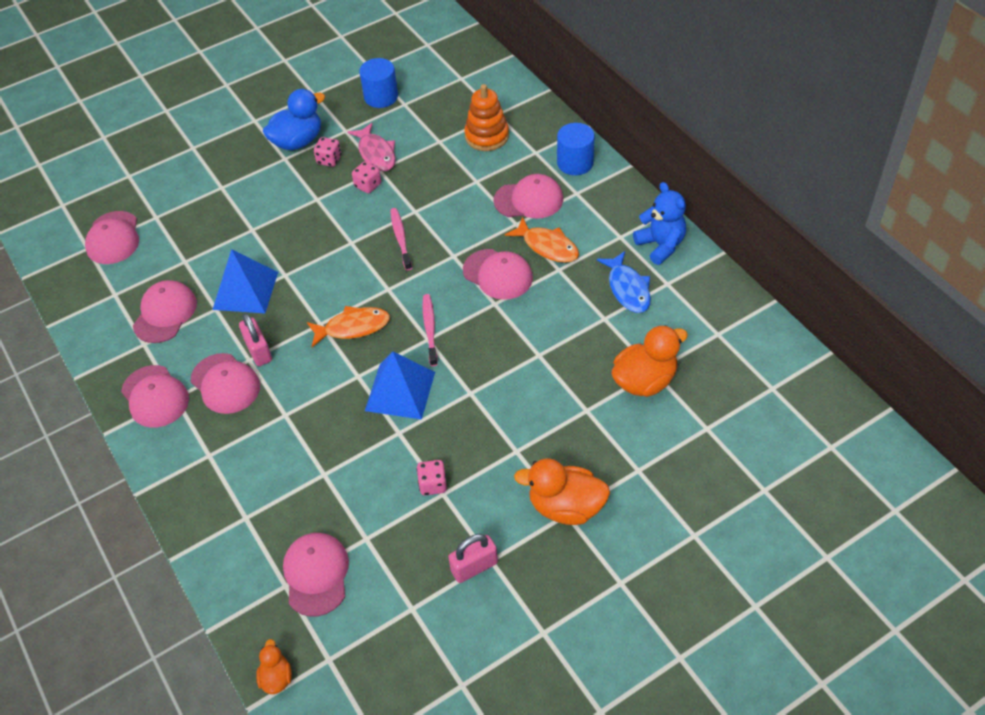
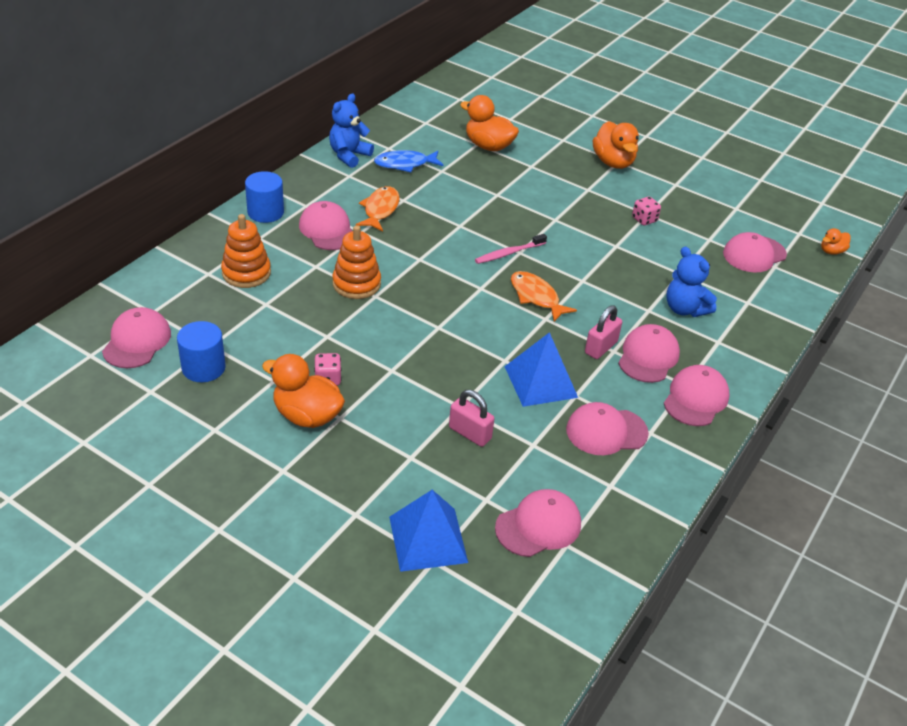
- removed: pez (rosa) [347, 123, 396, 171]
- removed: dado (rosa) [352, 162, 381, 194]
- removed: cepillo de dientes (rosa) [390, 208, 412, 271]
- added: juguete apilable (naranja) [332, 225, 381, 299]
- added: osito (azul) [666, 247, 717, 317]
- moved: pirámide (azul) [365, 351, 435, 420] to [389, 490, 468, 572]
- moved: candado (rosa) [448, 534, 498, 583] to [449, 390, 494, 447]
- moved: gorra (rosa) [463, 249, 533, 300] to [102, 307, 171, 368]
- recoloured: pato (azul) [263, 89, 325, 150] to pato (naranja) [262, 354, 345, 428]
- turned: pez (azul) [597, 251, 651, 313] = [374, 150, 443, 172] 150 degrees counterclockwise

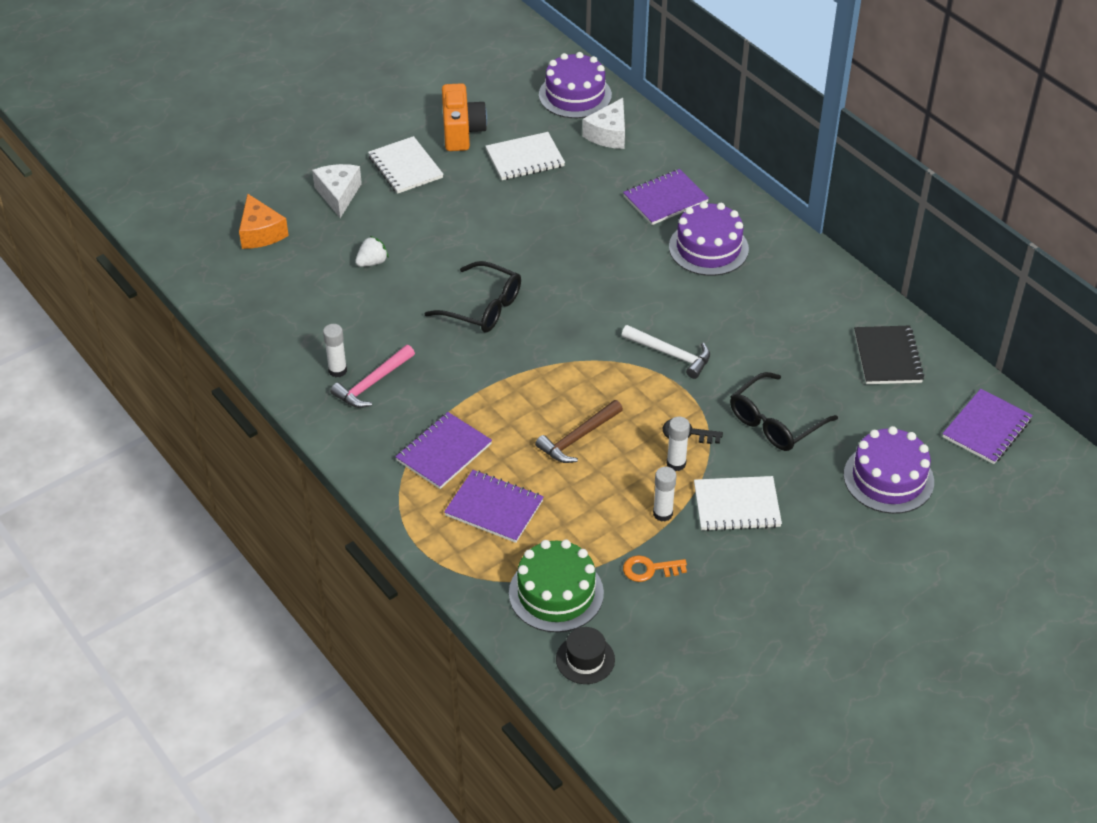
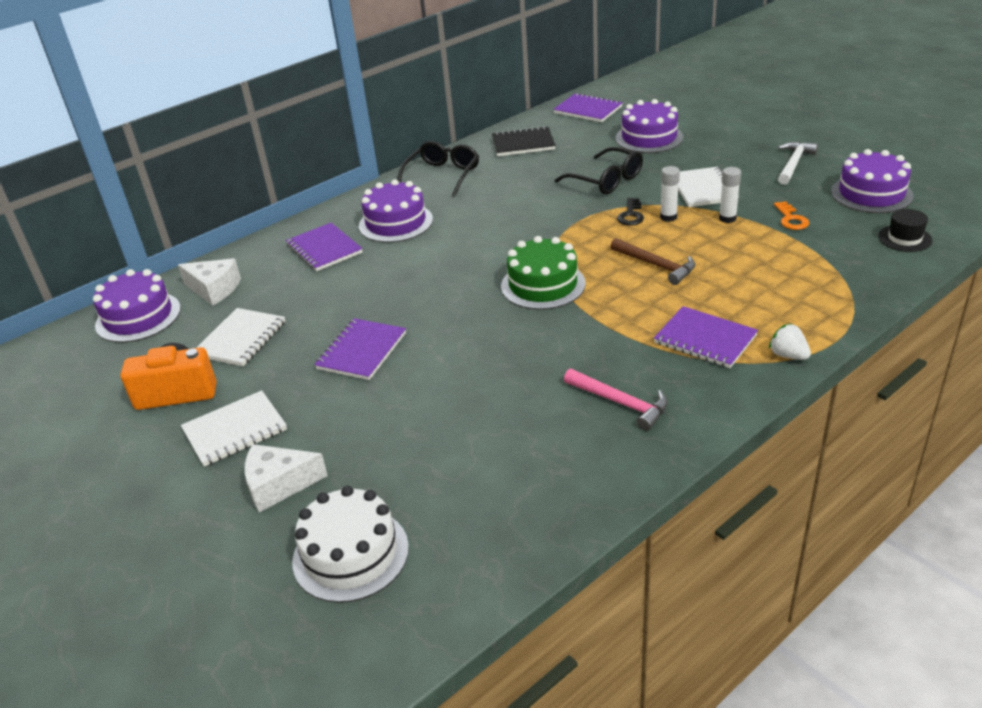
- removed: barra de pegamento (blanco) [323, 324, 347, 377]
- added: tarta (morado) [831, 149, 914, 213]
- moved: fresa (blanco) [355, 236, 389, 267] to [769, 324, 811, 360]
- moved: gafas (negro) [424, 261, 521, 333] to [398, 141, 479, 197]
- moved: cuaderno (morado) [444, 470, 544, 543] to [314, 318, 406, 380]
- moved: tarta (verde) [509, 540, 604, 632] to [501, 236, 586, 310]
- moved: martillo (blanco) [622, 325, 710, 379] to [778, 142, 818, 185]
- replaced: queso (naranja) [239, 194, 289, 249] to tarta (blanco) [292, 486, 409, 603]
- turned: cuaderno (blanco) [485, 132, 565, 180] = [196, 308, 285, 366] 45 degrees clockwise

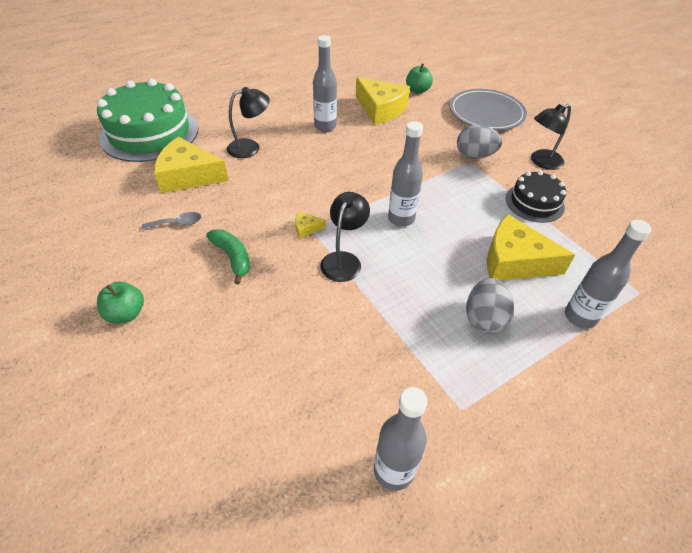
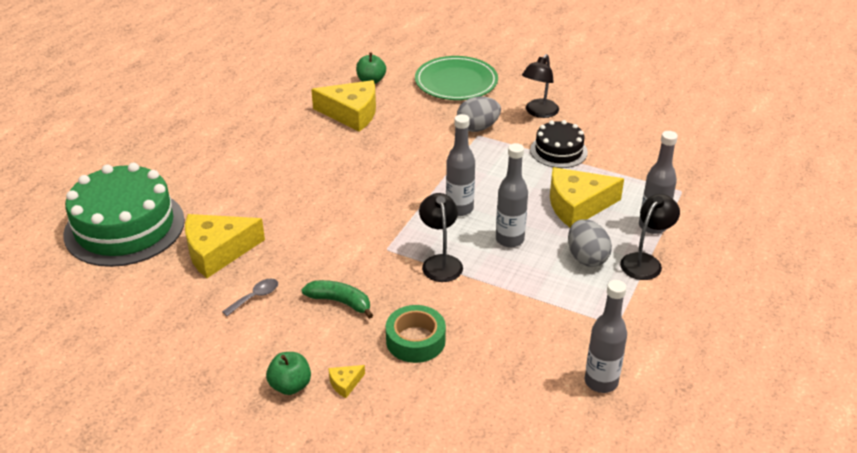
- added: cinta adhesiva (verde) [386, 305, 446, 363]
- moved: lámpara (negro) [227, 87, 270, 158] to [620, 194, 680, 280]
- moved: queso (amarillo) [296, 211, 326, 238] to [328, 365, 365, 398]
- moved: botella (gris) [313, 35, 337, 132] to [496, 143, 528, 247]
- recoloured: plato (gris) [450, 89, 527, 130] to plato (verde) [415, 56, 498, 100]

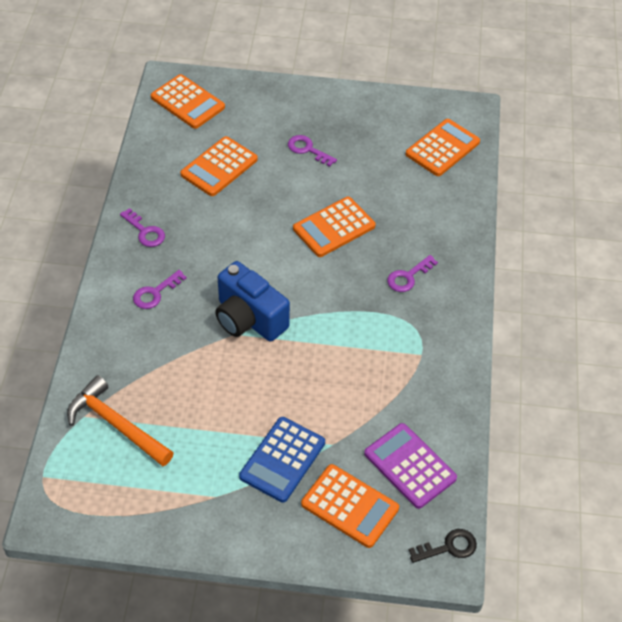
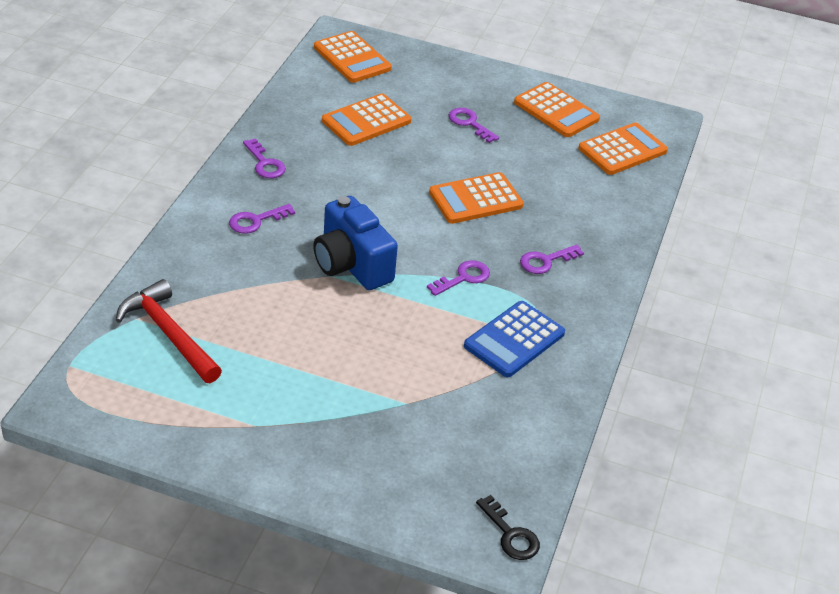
- removed: calculadora (morado) [364, 423, 457, 509]
- added: llave (morado) [427, 260, 490, 296]
- moved: calculadora (azul) [239, 417, 325, 503] to [464, 301, 565, 377]
- moved: calculadora (naranja) [301, 464, 399, 548] to [514, 82, 600, 137]
- recoloured: martillo (naranja) [67, 375, 174, 466] to martillo (rojo) [116, 279, 222, 383]
- turned: llave (negro) [409, 529, 477, 563] = [476, 495, 540, 560] 60 degrees clockwise

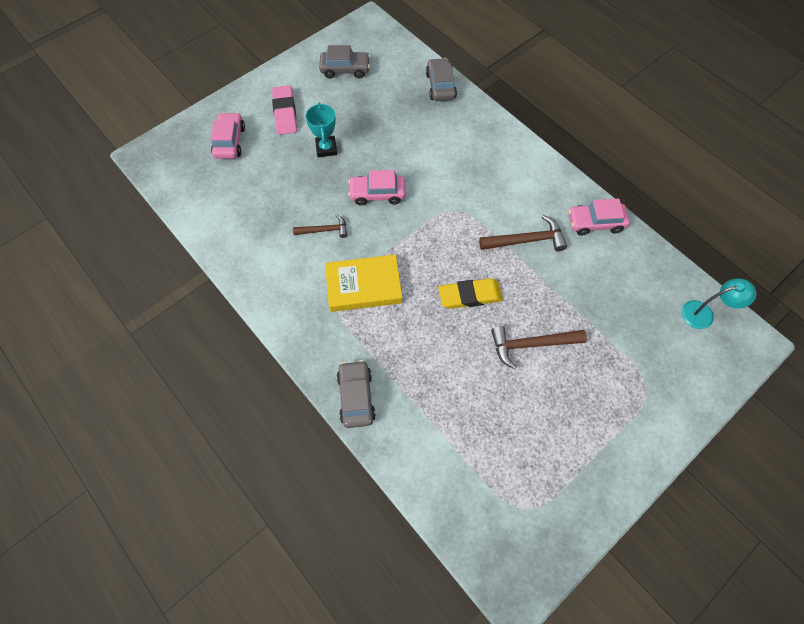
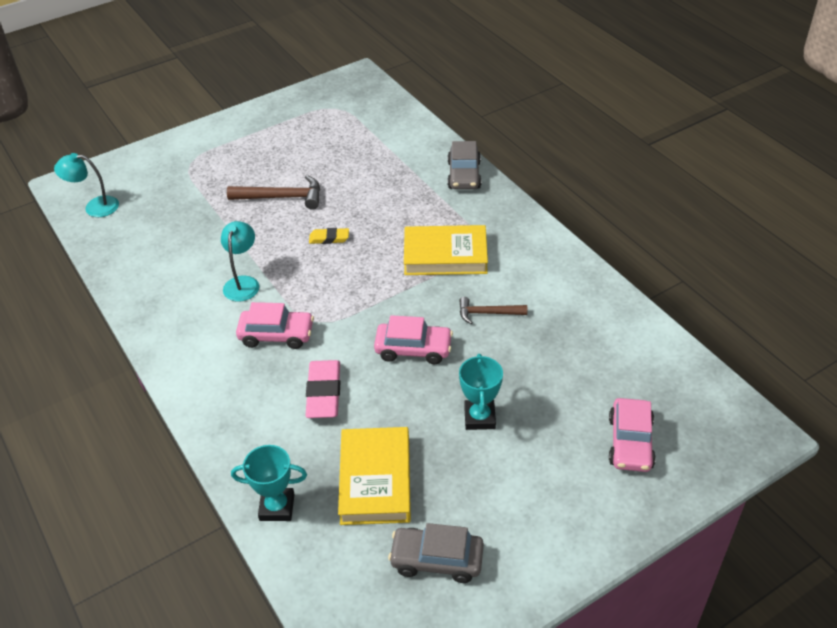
- added: libro (amarillo) [338, 427, 411, 525]
- moved: goma de borrar (rosa) [272, 85, 297, 135] to [305, 360, 341, 418]
- moved: coche (rosa) [568, 198, 630, 236] to [236, 302, 314, 349]
- replaced: coche (gris) [426, 58, 457, 101] to trofeo (turquesa) [231, 445, 307, 521]
- replaced: martillo (marrón) [479, 215, 567, 251] to lámpara (turquesa) [221, 221, 259, 302]
- resized: goma de borrar (amarillo) [438, 278, 503, 309] = [309, 228, 349, 244] x0.57

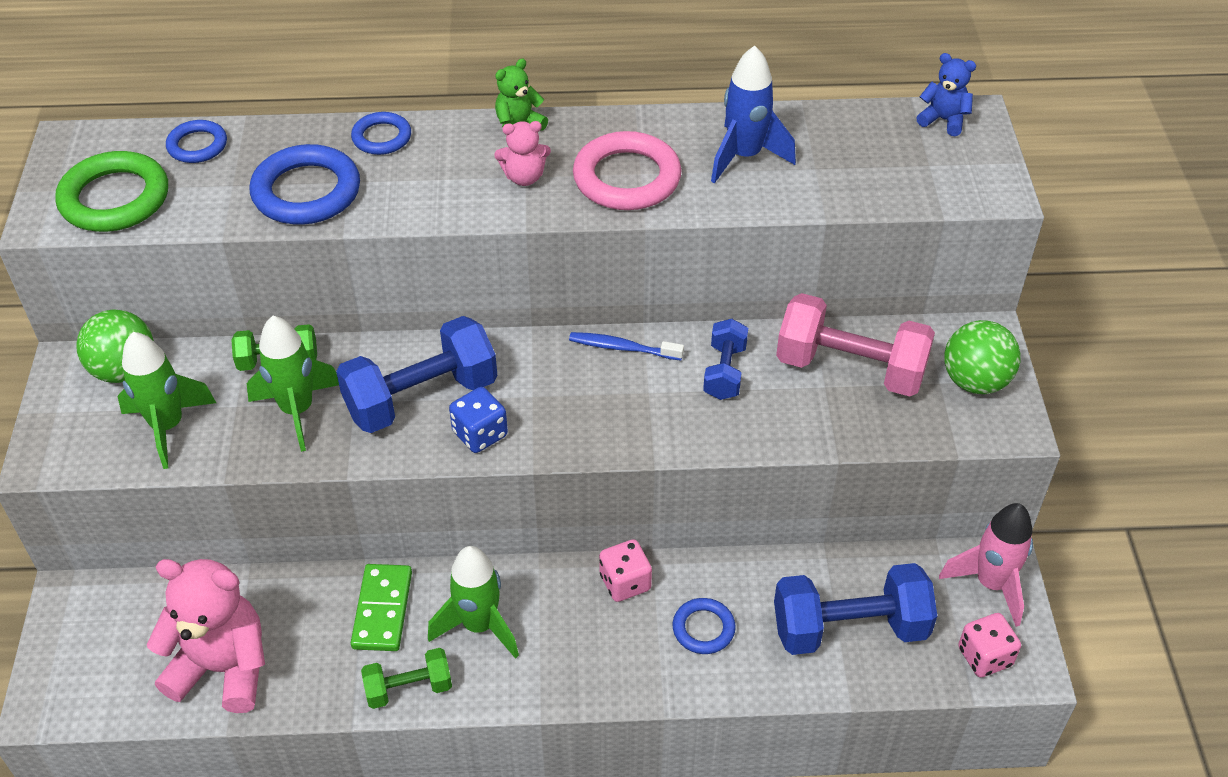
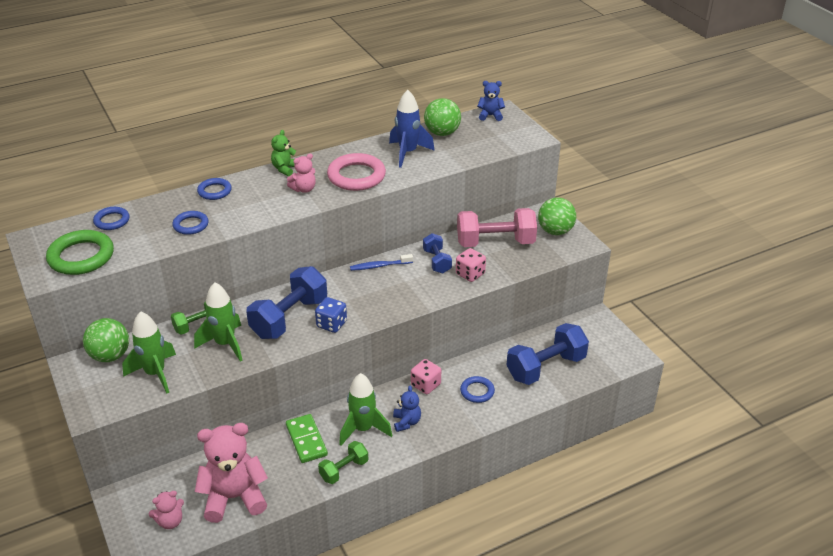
- removed: cohete (rosa) [939, 503, 1033, 627]
- added: osito (rosa) [149, 491, 184, 529]
- added: osito (azul) [393, 385, 421, 432]
- added: pelota (verde) [424, 98, 461, 136]
- moved: dado (rosa) [958, 613, 1021, 677] to [456, 248, 486, 282]
- resized: anillo (azul) [250, 144, 360, 225] = [172, 211, 209, 235] x0.57

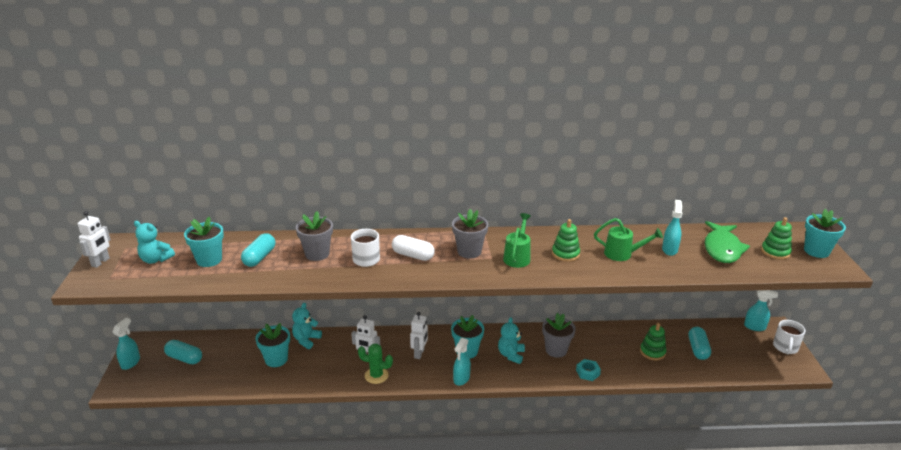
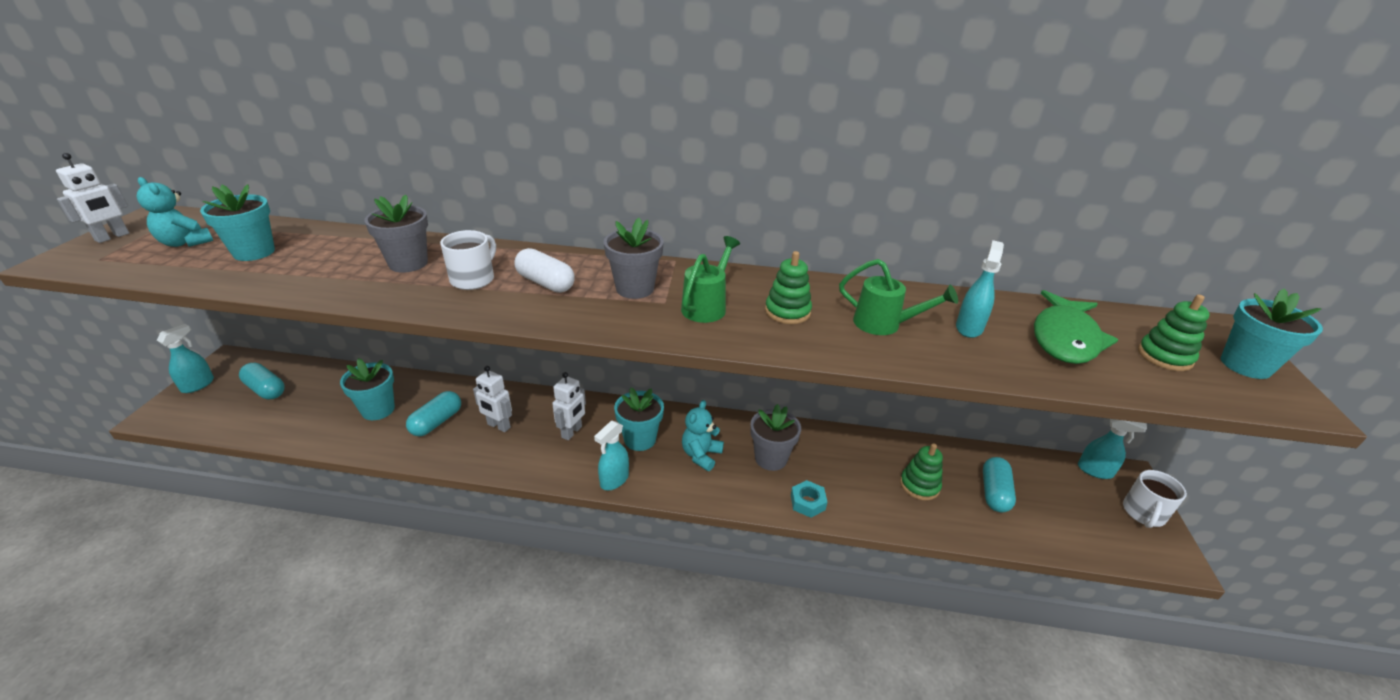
- removed: osito (turquesa) [292, 303, 322, 349]
- removed: cactus (verde) [358, 344, 393, 384]
- moved: cápsula (turquesa) [241, 233, 275, 267] to [406, 391, 461, 436]

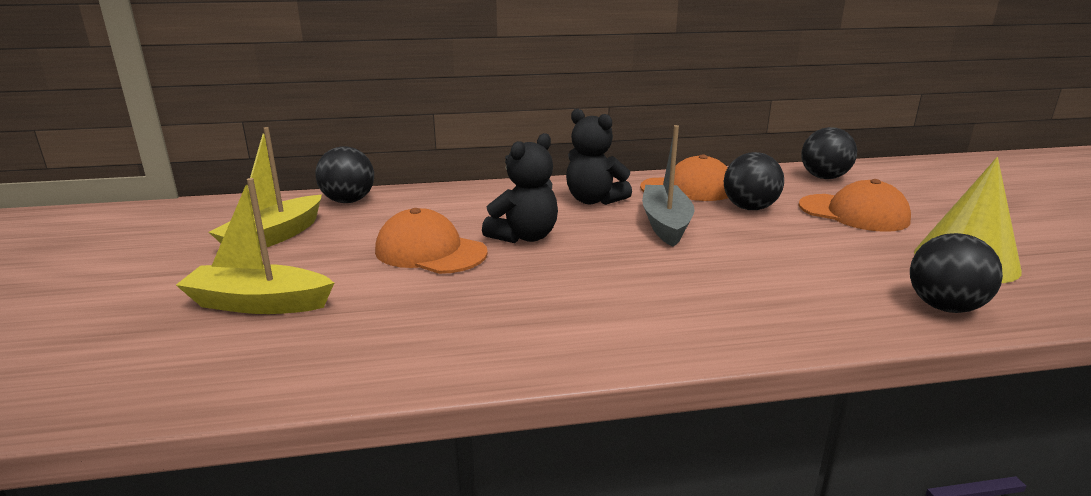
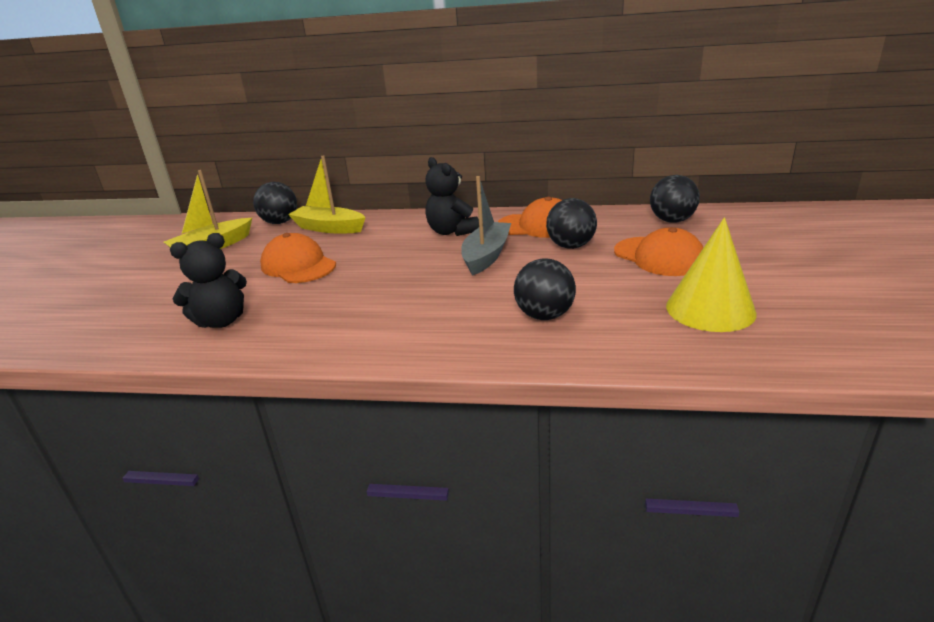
- moved: barco (amarillo) [176, 178, 334, 314] to [288, 156, 366, 233]
- moved: osito (negro) [482, 133, 558, 243] to [170, 233, 247, 328]
- moved: pelota (negro) [910, 233, 1003, 313] to [514, 259, 576, 320]

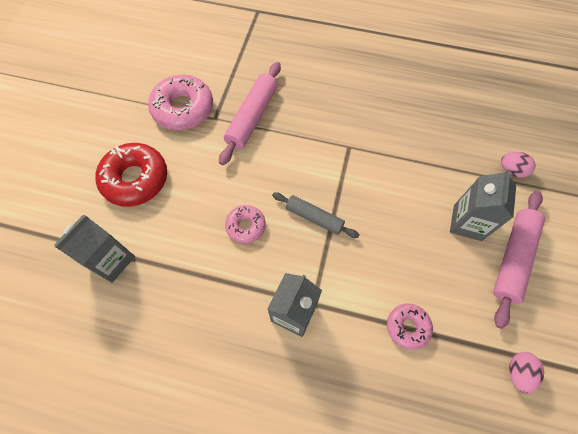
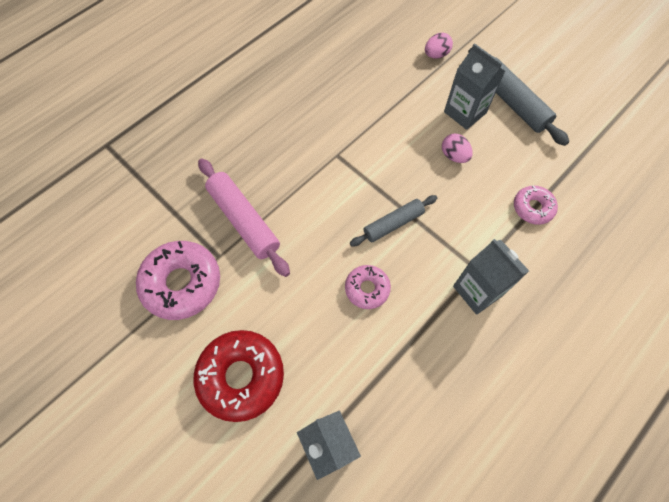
- moved: huevo (rosa) [509, 352, 544, 394] to [442, 133, 473, 163]
- recoloured: rodillo (rosa) [493, 191, 545, 329] to rodillo (gris) [468, 48, 569, 146]

